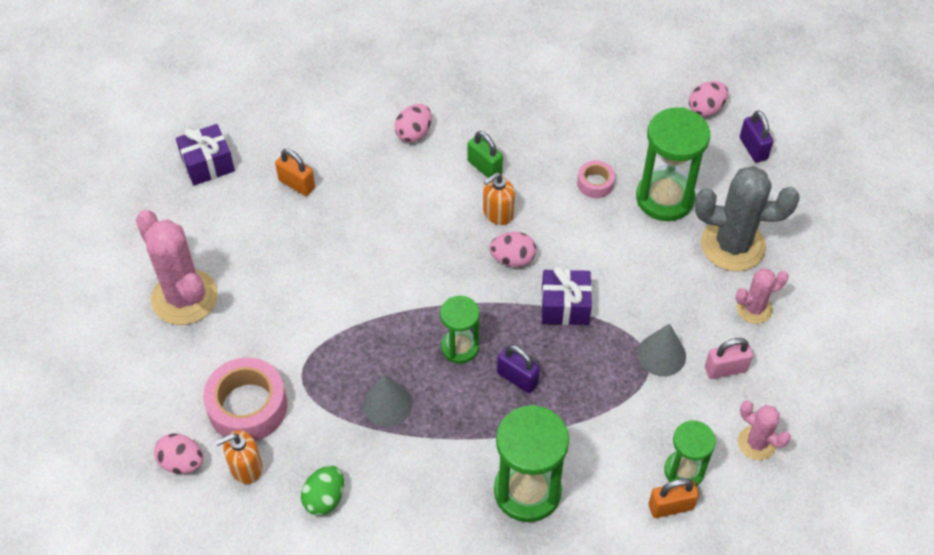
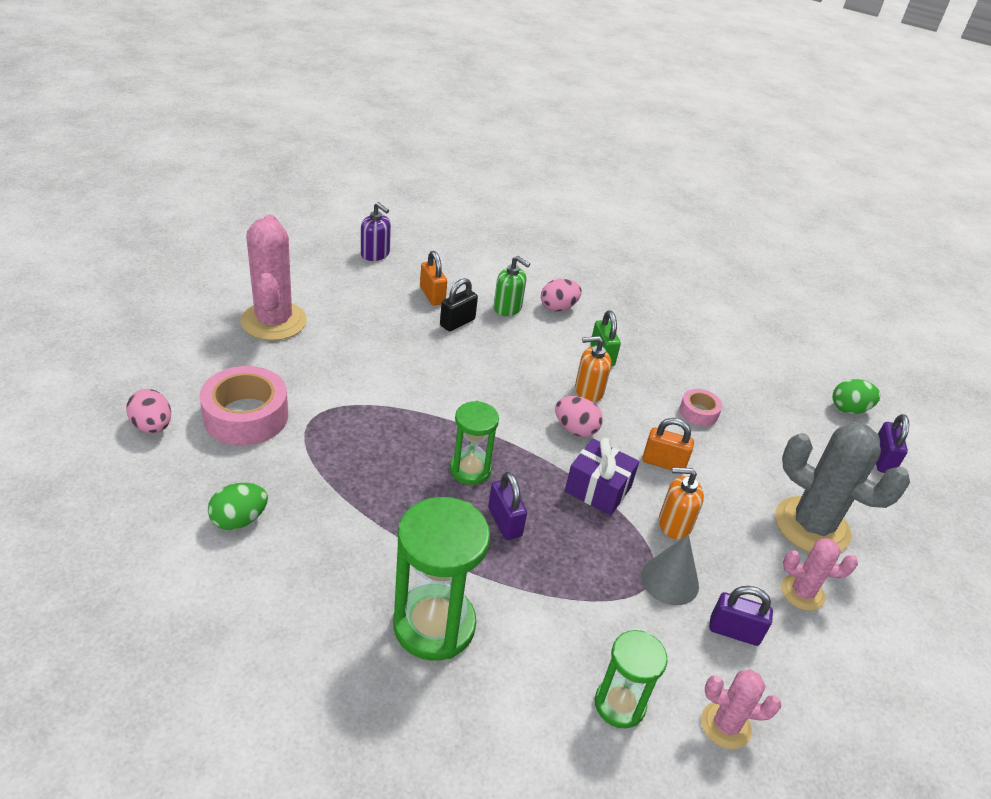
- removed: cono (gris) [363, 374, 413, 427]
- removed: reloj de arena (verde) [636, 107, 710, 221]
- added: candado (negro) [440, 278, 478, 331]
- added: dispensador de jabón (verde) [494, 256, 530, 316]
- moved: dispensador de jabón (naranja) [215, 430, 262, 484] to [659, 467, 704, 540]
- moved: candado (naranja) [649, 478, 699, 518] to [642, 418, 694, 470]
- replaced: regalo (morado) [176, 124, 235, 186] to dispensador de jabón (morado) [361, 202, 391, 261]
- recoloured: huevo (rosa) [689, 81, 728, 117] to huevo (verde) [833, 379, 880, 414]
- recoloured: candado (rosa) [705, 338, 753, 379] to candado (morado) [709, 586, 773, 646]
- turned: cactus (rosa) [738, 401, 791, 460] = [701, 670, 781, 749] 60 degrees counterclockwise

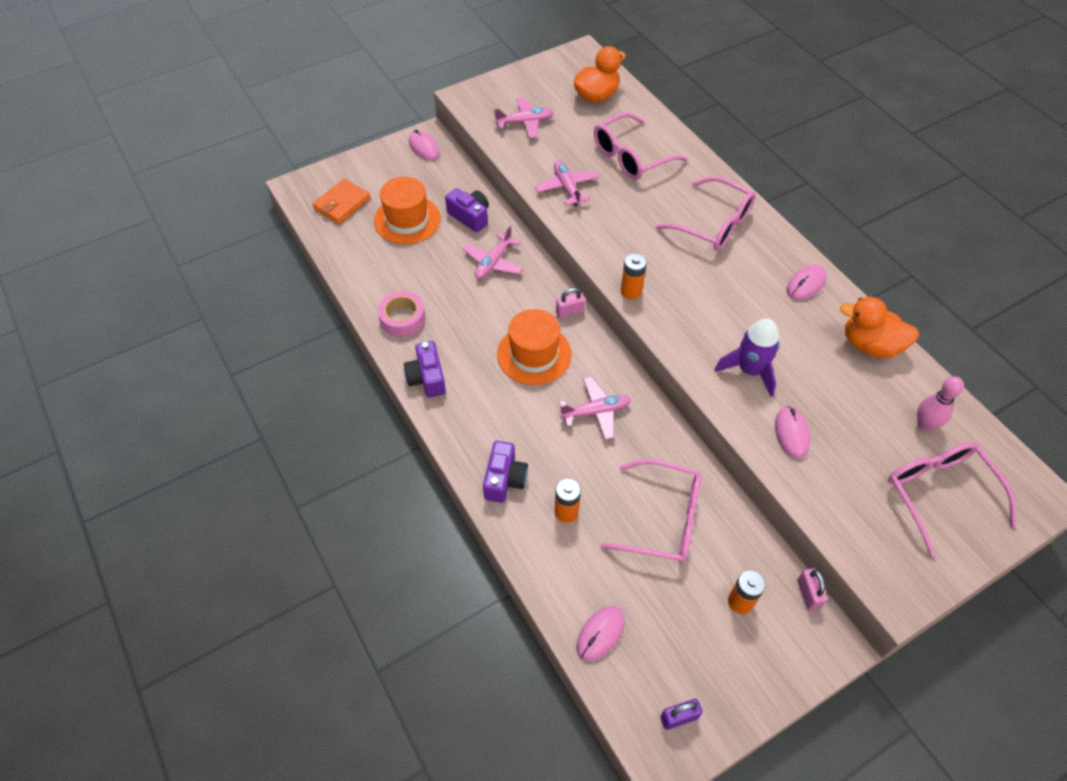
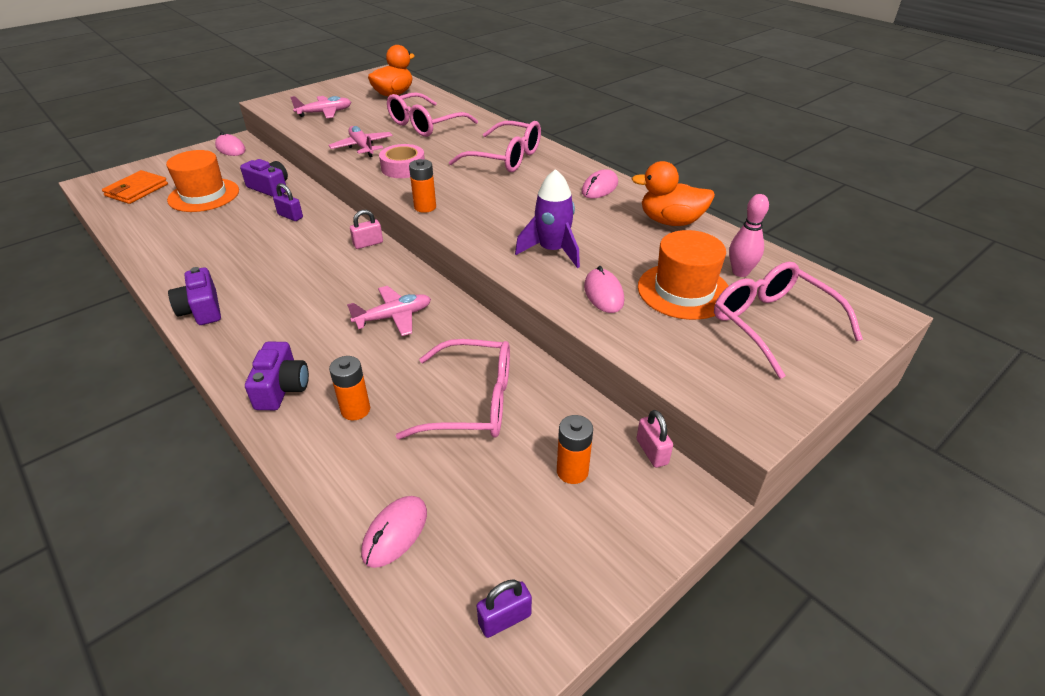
- moved: cinta adhesiva (rosa) [378, 291, 425, 337] to [379, 144, 425, 178]
- moved: sombrero (naranja) [497, 309, 572, 385] to [638, 230, 729, 320]
- replaced: avión (rosa) [463, 225, 523, 279] to candado (morado) [273, 183, 303, 221]

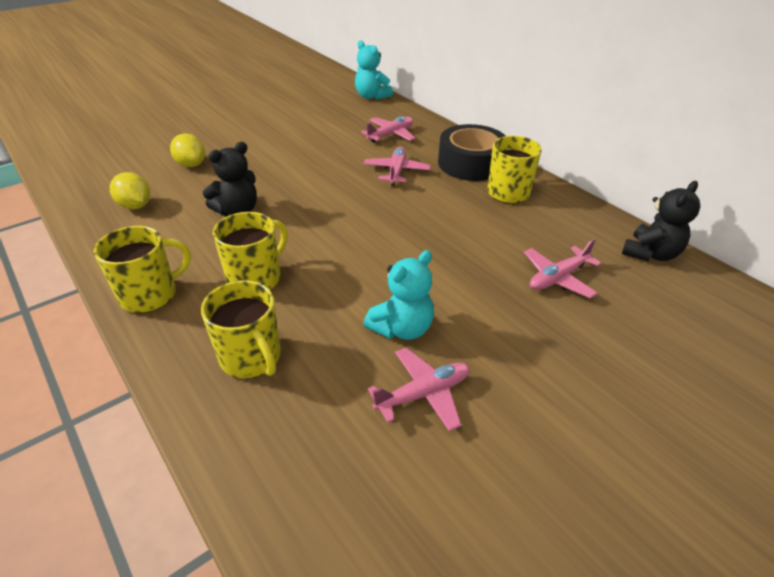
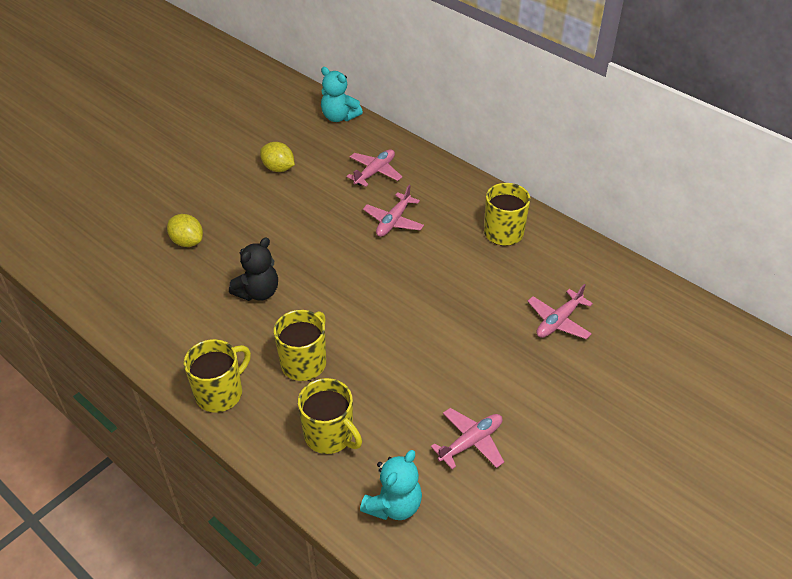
- removed: cinta adhesiva (negro) [438, 124, 506, 181]
- removed: osito (negro) [622, 181, 700, 261]
- moved: limón (amarillo) [110, 172, 150, 209] to [260, 142, 295, 172]
- moved: osito (turquesa) [363, 250, 434, 340] to [360, 450, 422, 520]
- turned: avión (rosa) [364, 147, 431, 186] = [363, 184, 424, 237] 150 degrees counterclockwise

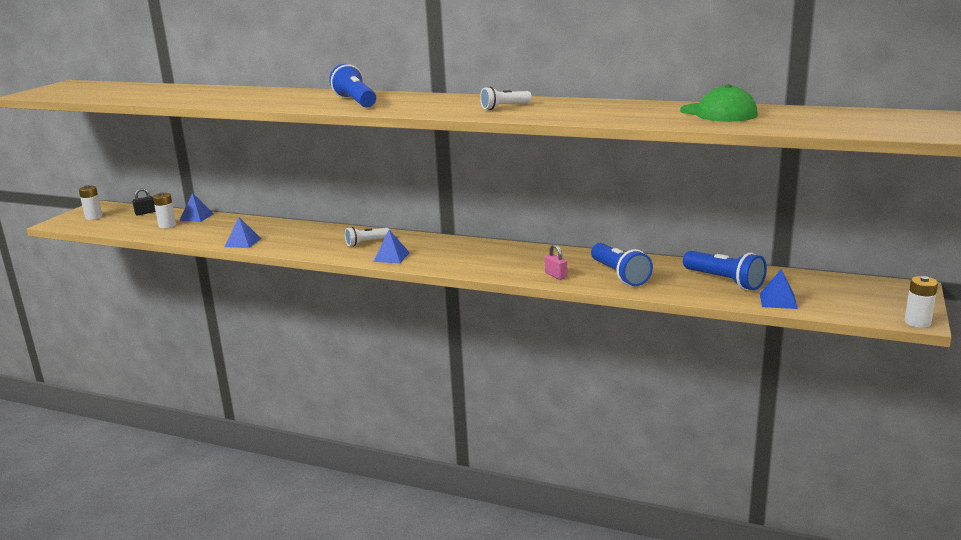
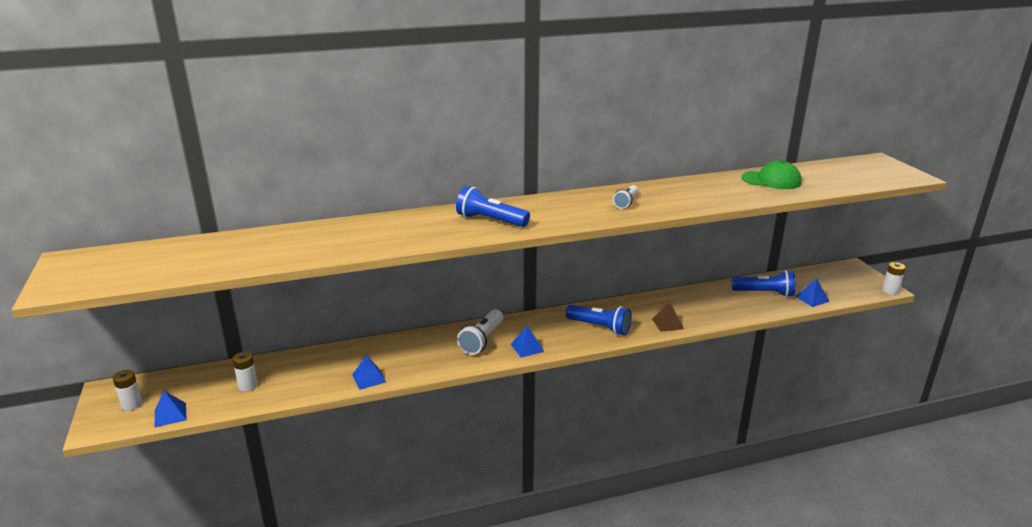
- removed: candado (negro) [132, 188, 156, 215]
- moved: pirámide (azul) [179, 193, 214, 222] to [154, 391, 187, 428]
- moved: lámpara de mano (azul) [591, 243, 653, 286] to [566, 305, 632, 335]
- replaced: candado (rosa) [545, 244, 567, 280] to pirámide (marrón) [652, 303, 684, 332]
- resized: lámpara de mano (blanco) [345, 227, 390, 246] = [457, 309, 503, 355] x1.60

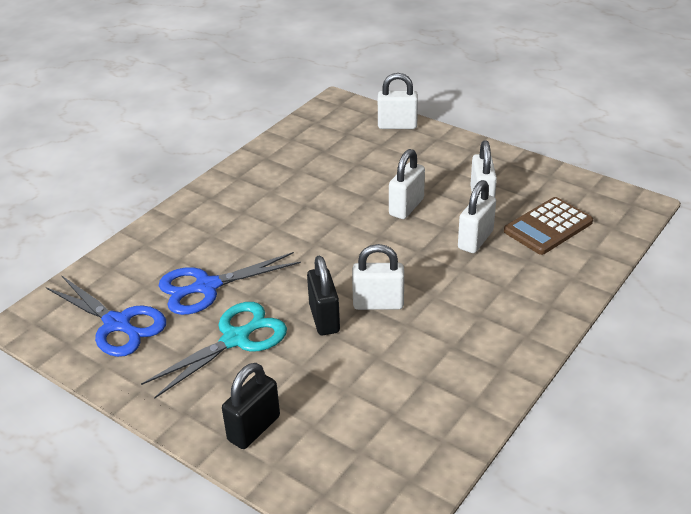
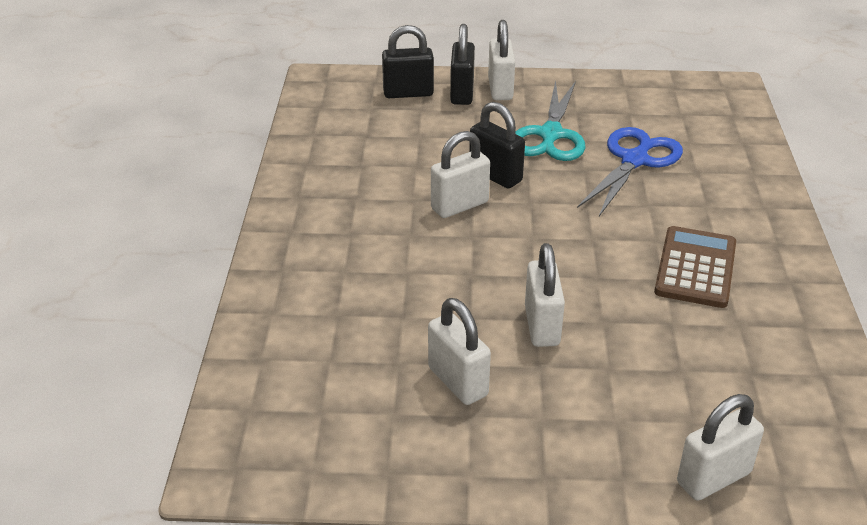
- removed: tijeras (azul) [46, 275, 166, 357]
- added: candado (negro) [382, 25, 434, 98]
- moved: candado (blanco) [458, 180, 496, 253] to [488, 20, 515, 100]
- moved: calculadora (marrón) [504, 197, 593, 255] to [654, 226, 736, 308]

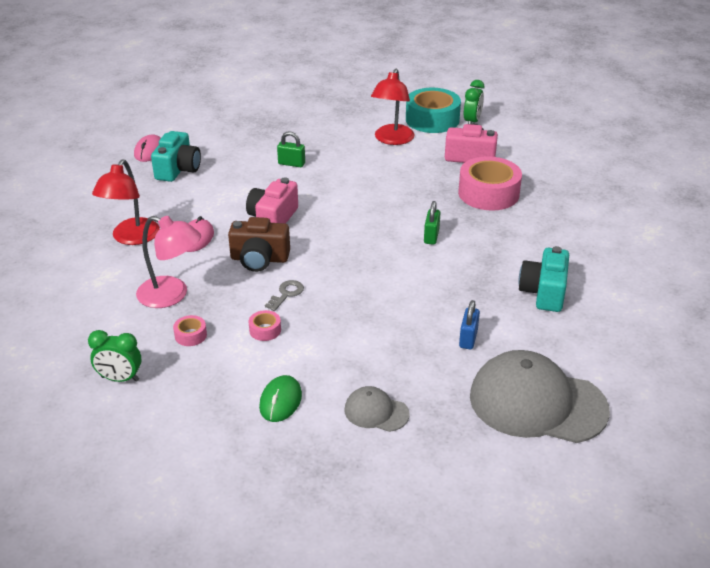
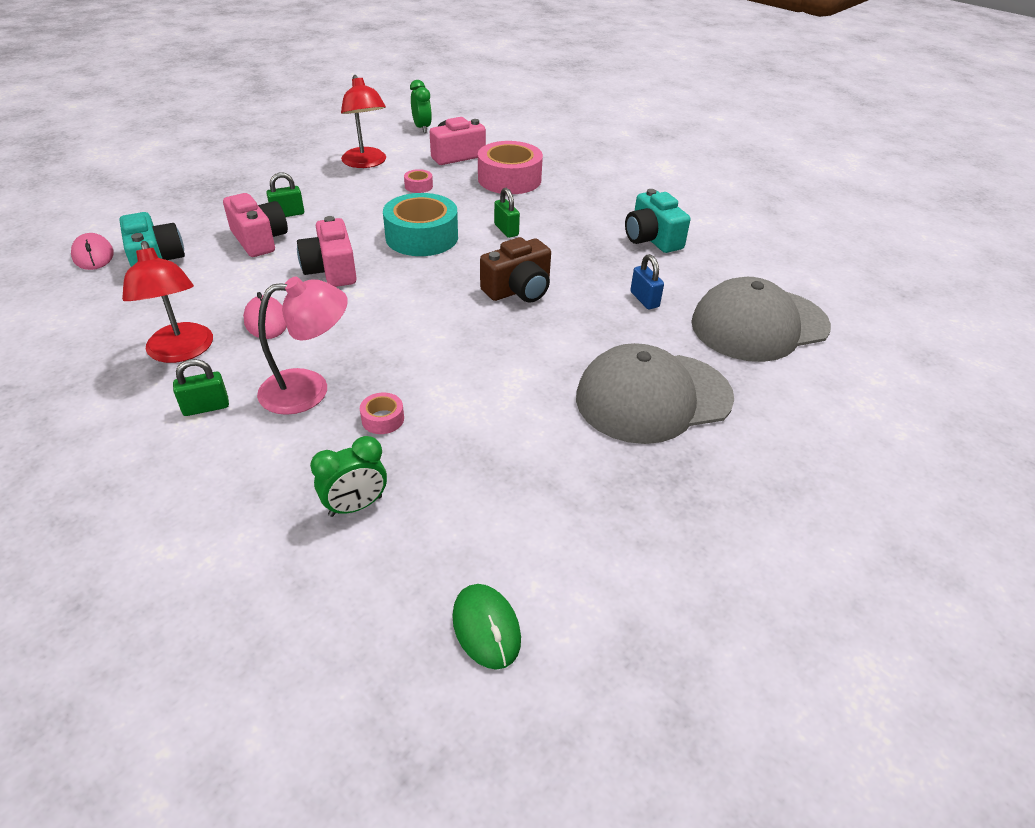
- removed: llave (gris) [265, 280, 304, 311]
- added: candado (verde) [173, 359, 229, 416]
- added: cámara (rosa) [223, 193, 288, 257]
- moved: cámara (marrón) [228, 217, 290, 272] to [480, 237, 551, 302]
- moved: cinta adhesiva (rosa) [249, 310, 281, 341] to [404, 169, 433, 193]
- moved: ratón (verde) [259, 375, 302, 422] to [452, 584, 521, 669]
- moved: cinta adhesiva (turquesa) [406, 88, 461, 133] to [383, 193, 458, 256]
- resized: gorra (gris) [345, 386, 410, 432] = [576, 343, 734, 444] x2.11

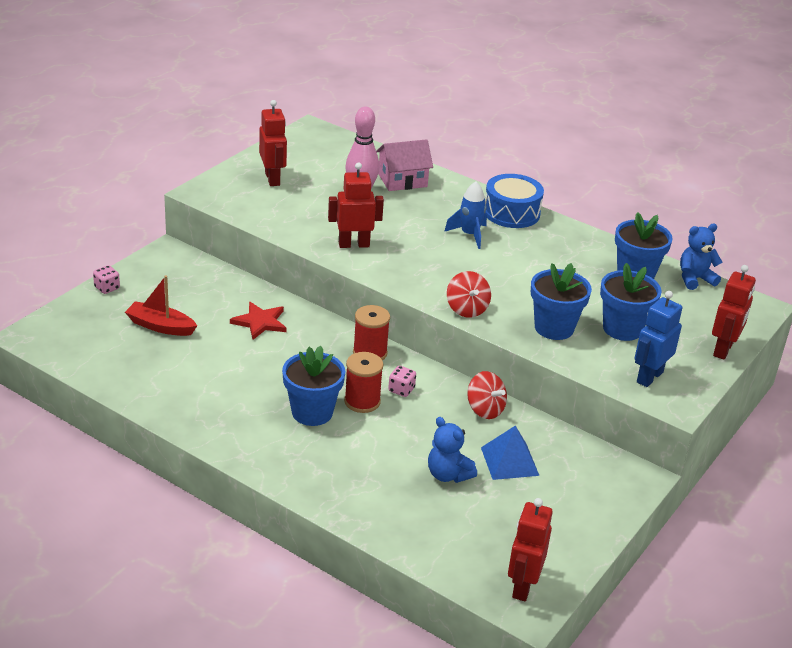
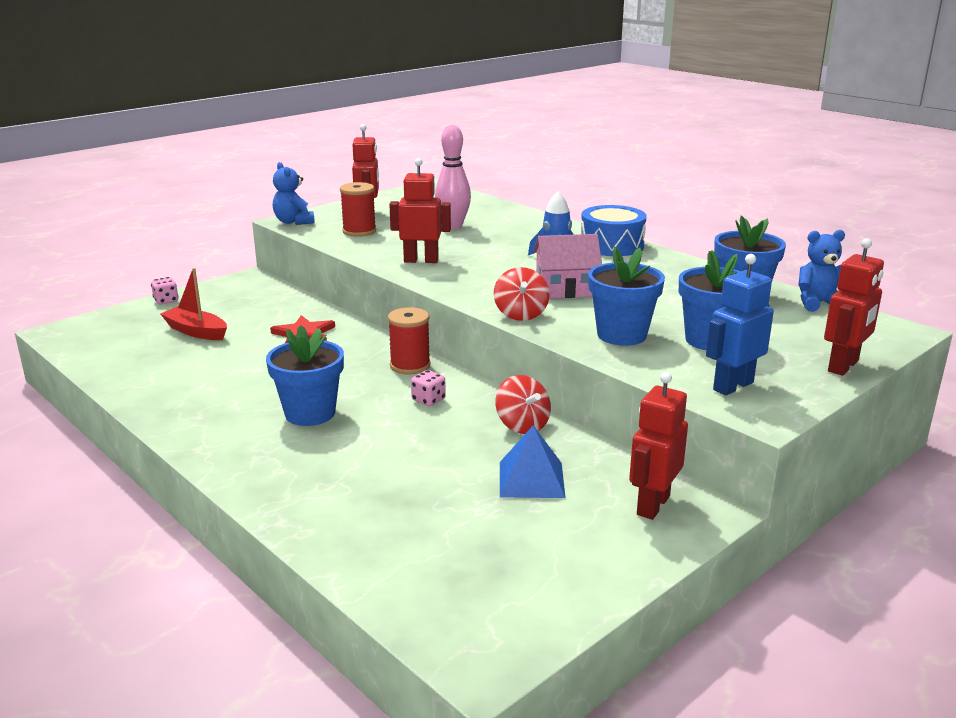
- moved: carrete (rojo) [344, 352, 383, 413] to [340, 182, 376, 237]
- moved: casa (rosa) [376, 139, 433, 191] to [533, 234, 602, 298]
- moved: osito (azul) [428, 417, 477, 483] to [273, 162, 315, 225]
- moved: robot (rojo) [508, 498, 553, 601] to [629, 372, 688, 520]

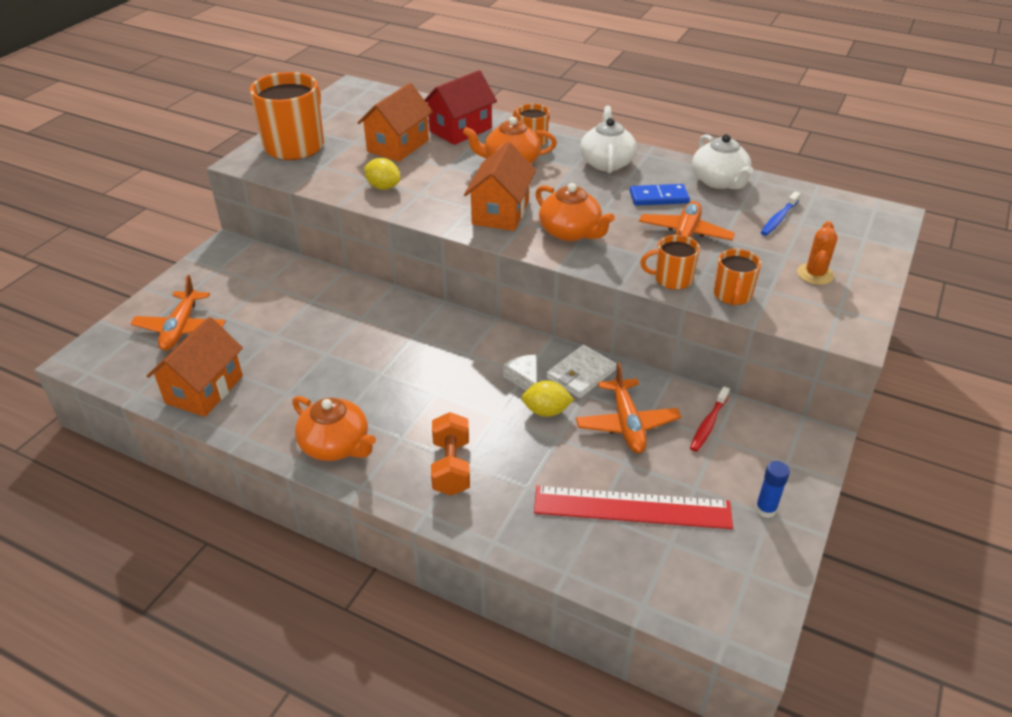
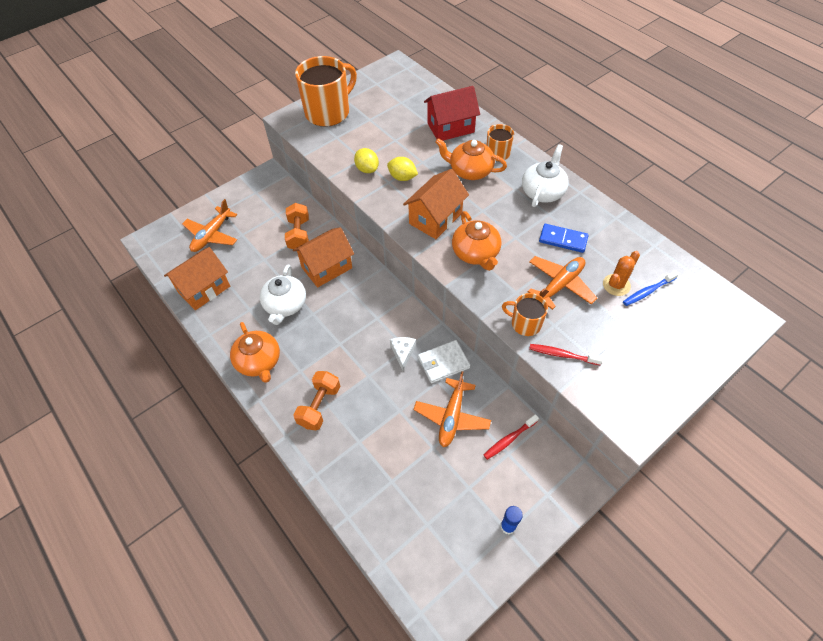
- removed: regla (rojo) [534, 486, 733, 529]
- added: mancuerna (naranja) [285, 203, 309, 249]
- moved: casa (naranja) [357, 83, 433, 162] to [293, 227, 354, 288]
- moved: limón (amarillo) [521, 380, 574, 417] to [387, 157, 418, 181]
- moved: tetera (blanco) [692, 134, 754, 189] to [260, 265, 306, 325]
- moved: cactus (naranja) [797, 221, 838, 285] to [603, 251, 640, 296]
- replaced: taza (naranja) [713, 249, 761, 305] to cepillo de dientes (rojo) [529, 344, 603, 365]

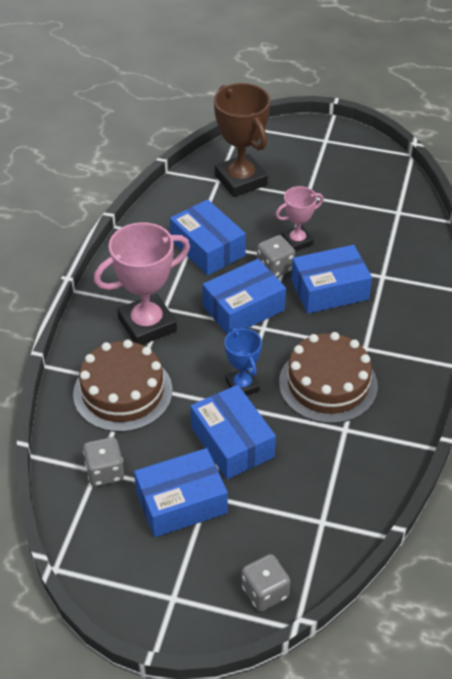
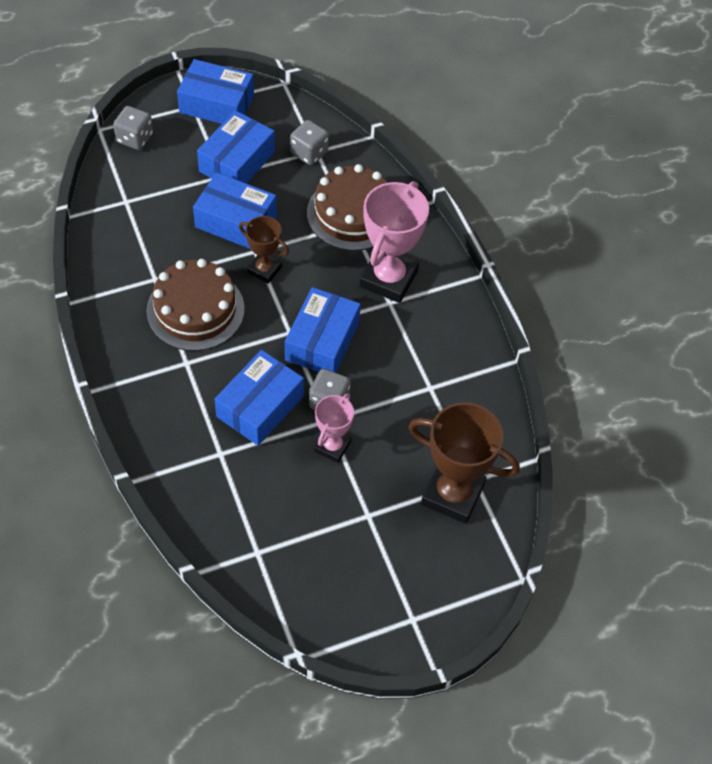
- moved: caja (azul) [170, 199, 246, 275] to [177, 59, 254, 124]
- recoloured: trofeo (azul) [225, 327, 262, 396] to trofeo (marrón) [239, 216, 289, 284]

